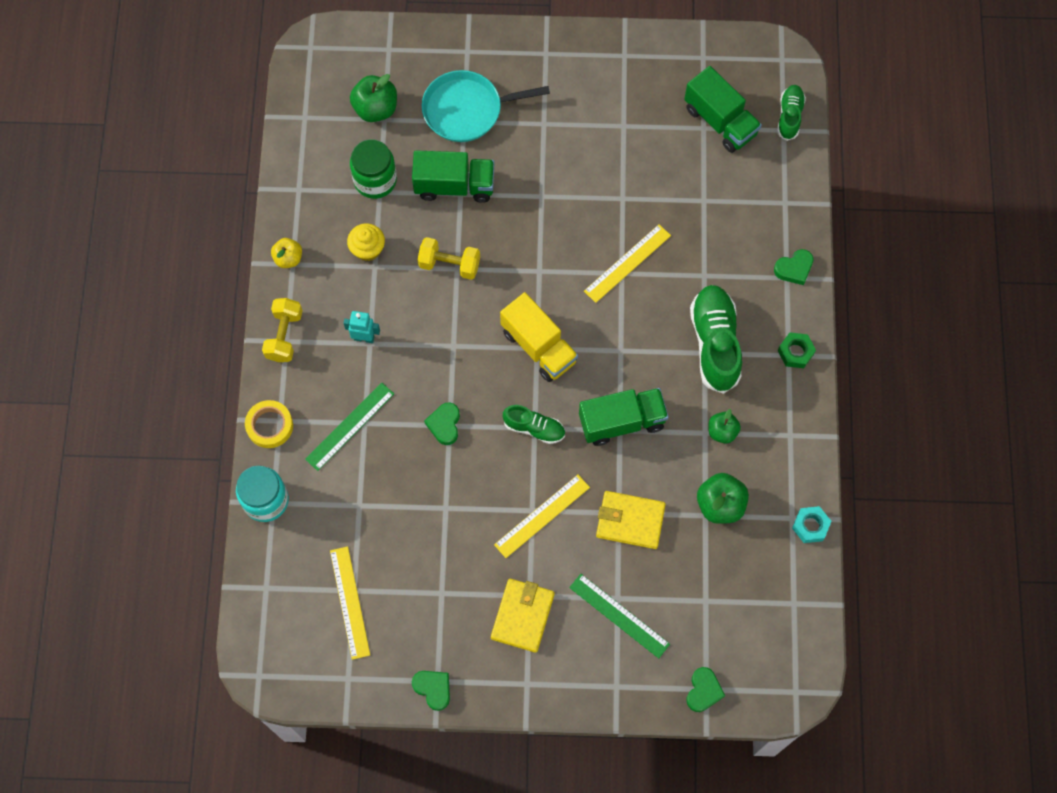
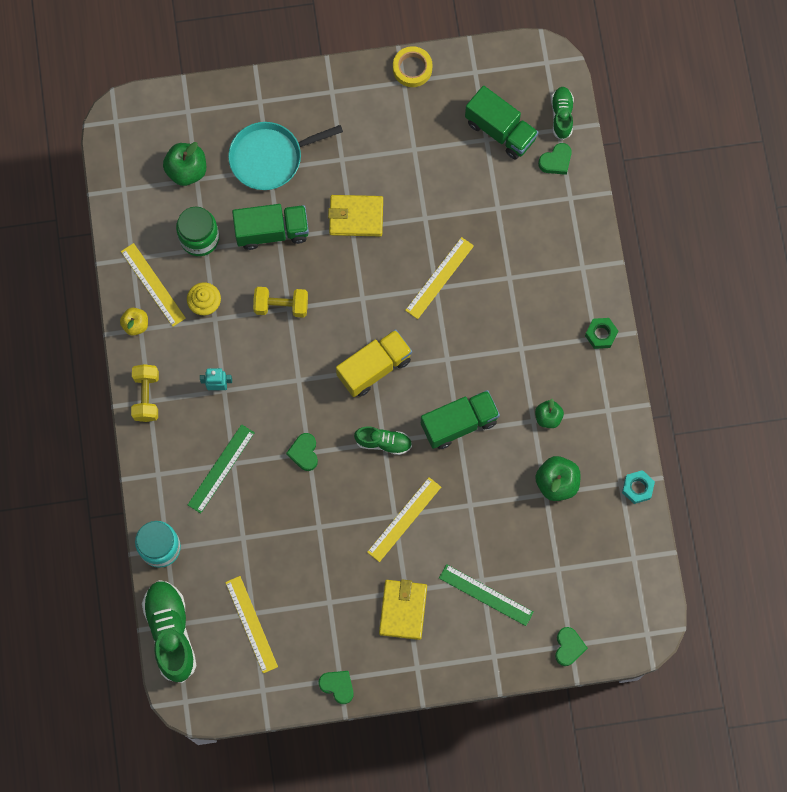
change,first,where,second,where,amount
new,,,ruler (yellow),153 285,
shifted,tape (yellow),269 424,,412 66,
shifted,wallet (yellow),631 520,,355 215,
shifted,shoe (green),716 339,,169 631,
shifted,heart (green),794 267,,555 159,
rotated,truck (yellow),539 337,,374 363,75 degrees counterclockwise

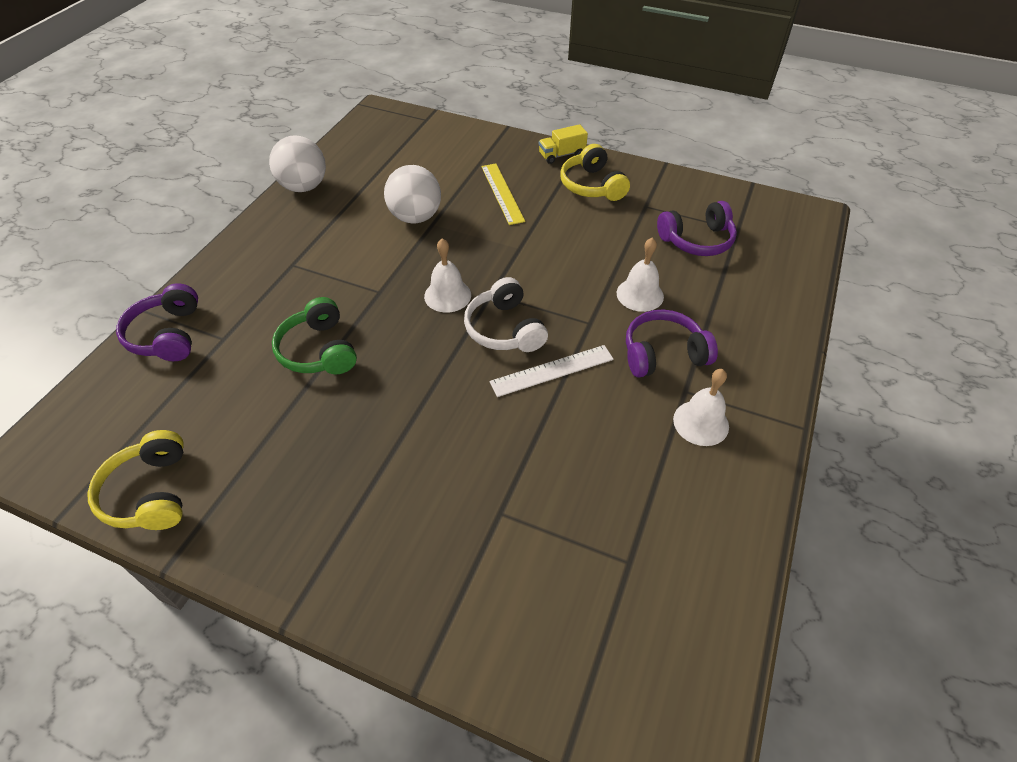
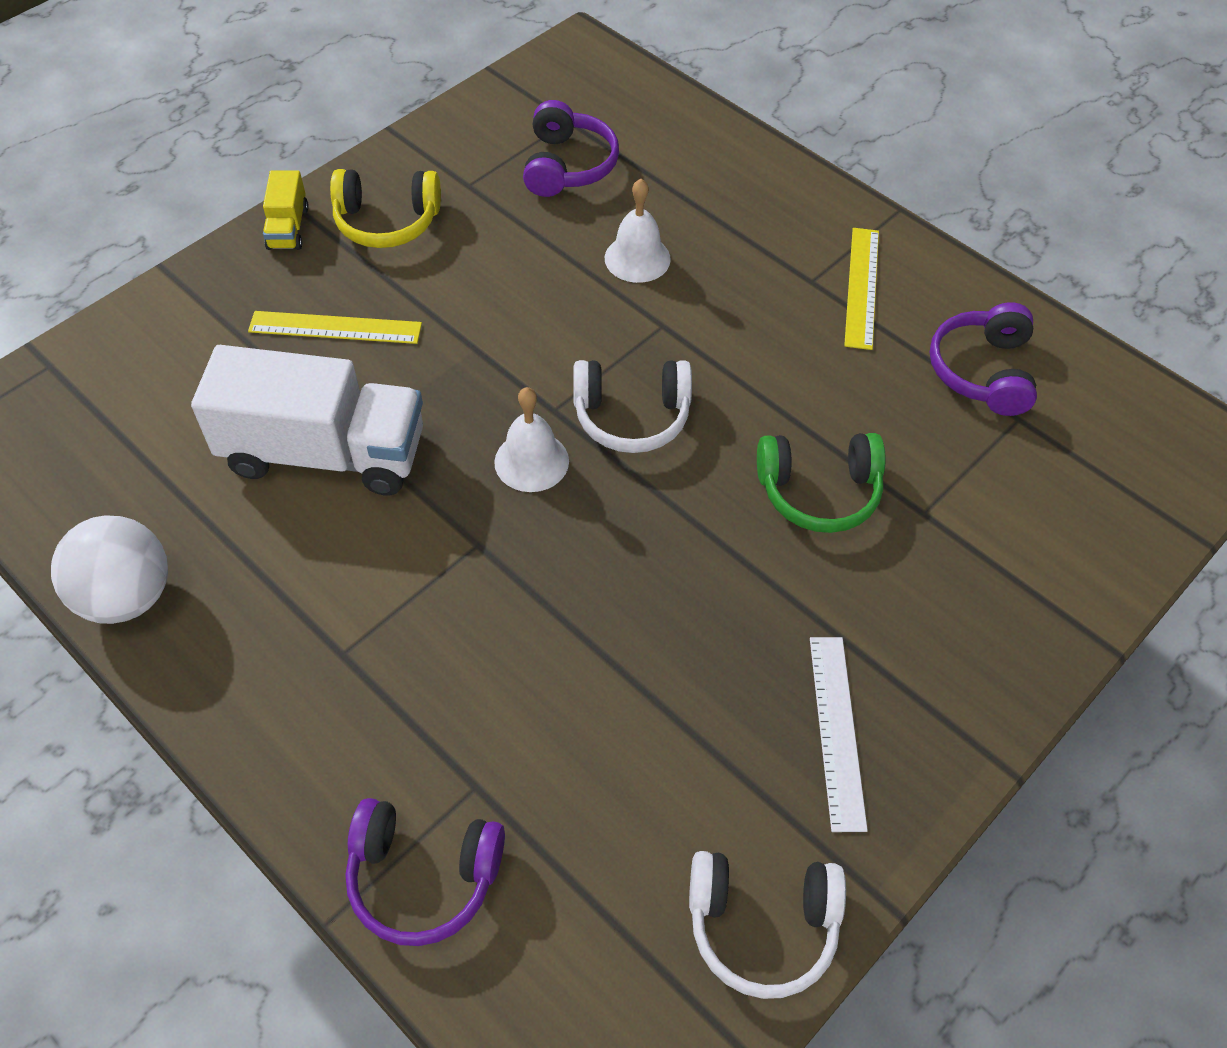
change,first,where,second,where,amount
shifted,headphones (green),314 335,,821 483,
shifted,ruler (white),552 371,,839 734,
shifted,headphones (purple),672 343,,983 359,
swapped,ball (white),412 194,truck (white),307 420,
swapped,bell (white),701 407,ruler (yellow),861 289,
repainted,headphones (yellow),135 480,headphones (white),767 925,

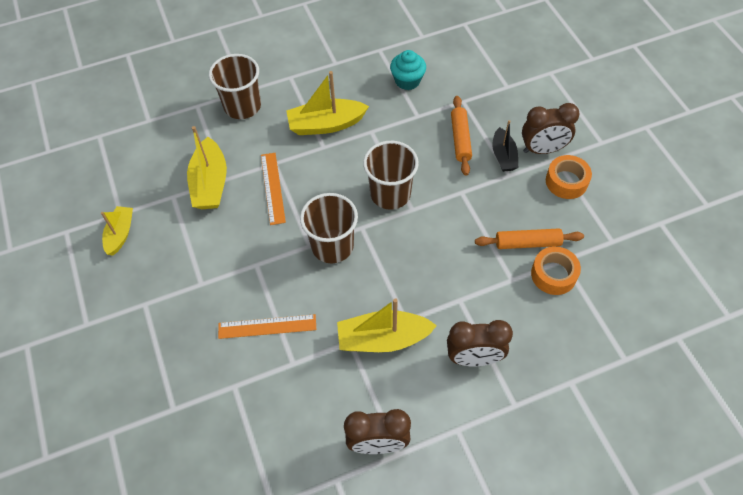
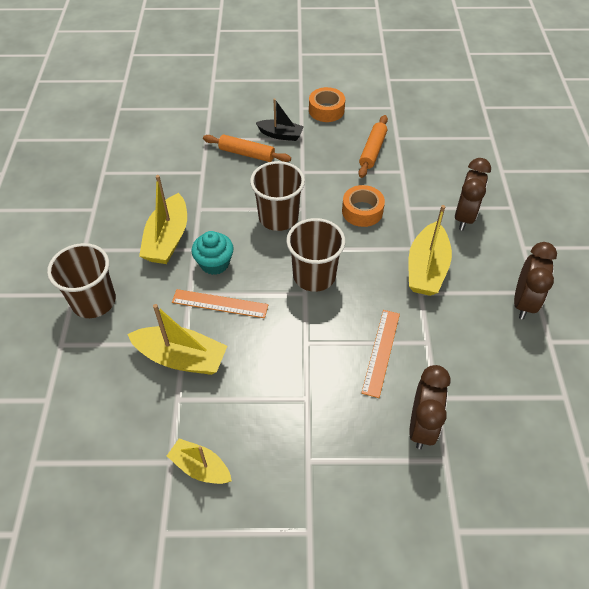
change,first,where,second,where,amount
shifted,cupcake (turquoise),408 70,,212 253,
shifted,clock (brown),551 128,,430 407,
shifted,tape (orange),556 270,,363 206,

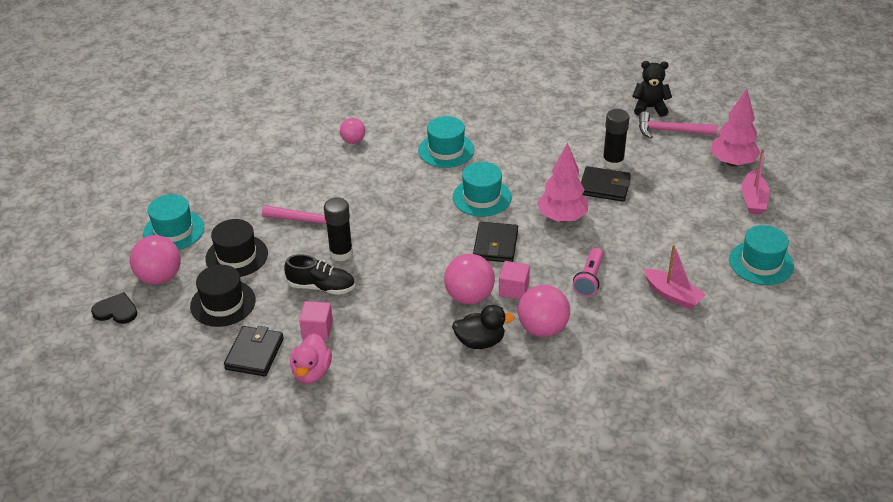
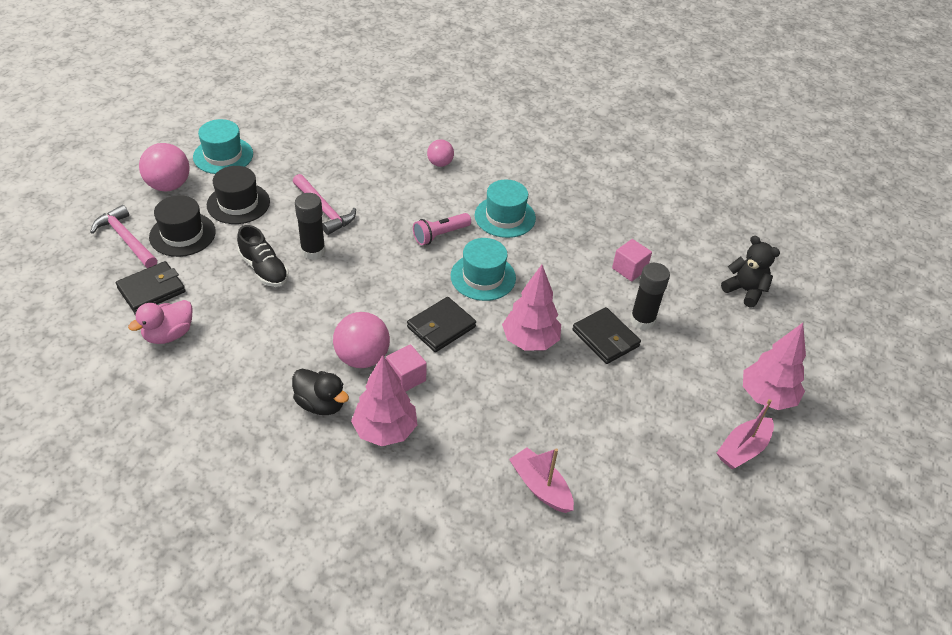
change,first,where,second,where,amount
gone,heart (black),114 308,,,
gone,hat (turquoise),761 255,,,
shifted,cube (pink),316 320,,632 260,
shifted,flashlight (pink),588 272,,442 229,
shifted,hammer (pink),678 125,,123 236,
swapped,ball (pink),544 311,tree (pink),384 400,
rotated,boat (pink),675 277,,541 480,150 degrees clockwise

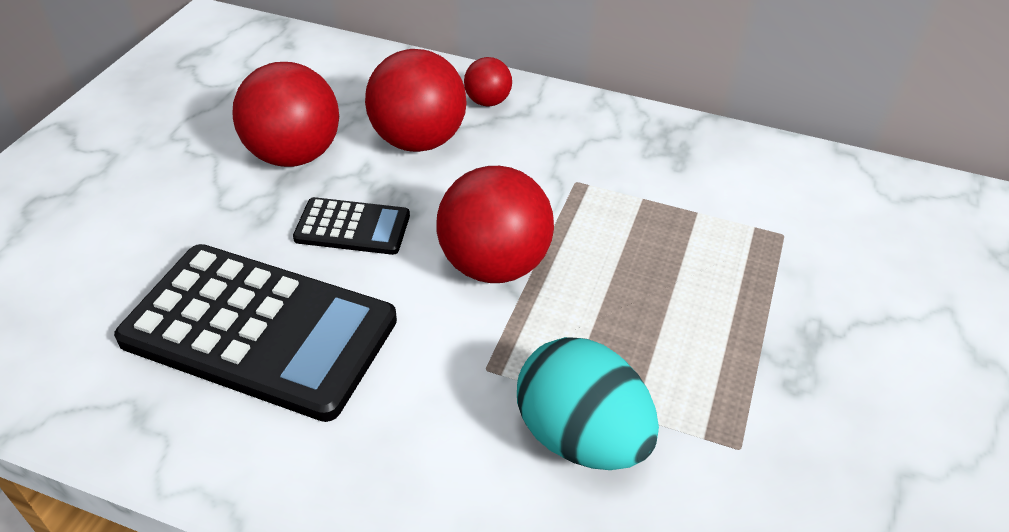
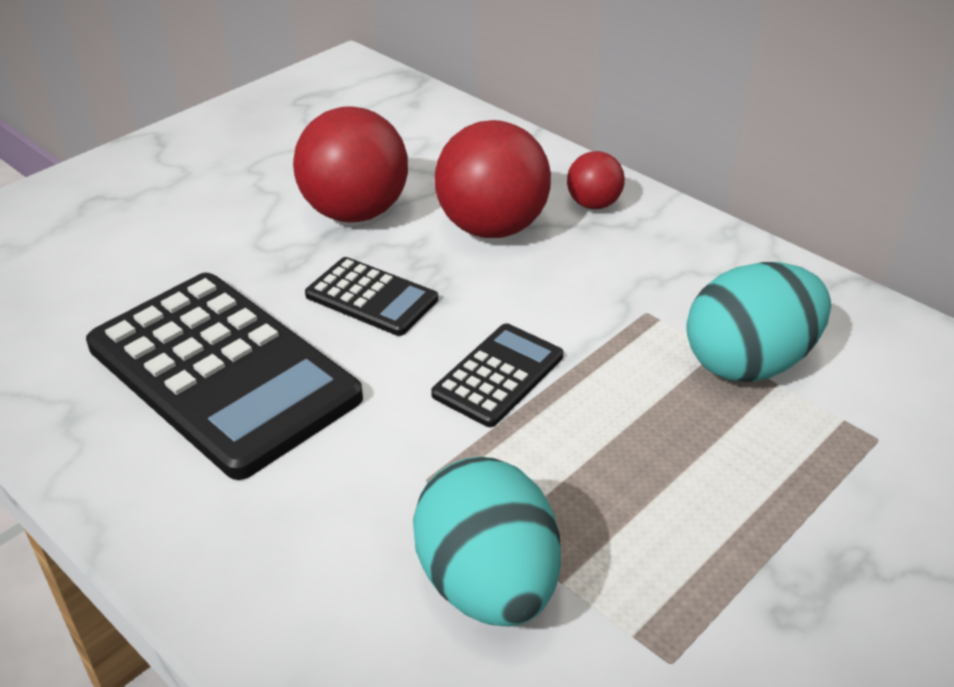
change,first,where,second,where,amount
new,,,egg (turquoise),758 322,
swapped,ball (red),495 224,calculator (black),497 375,

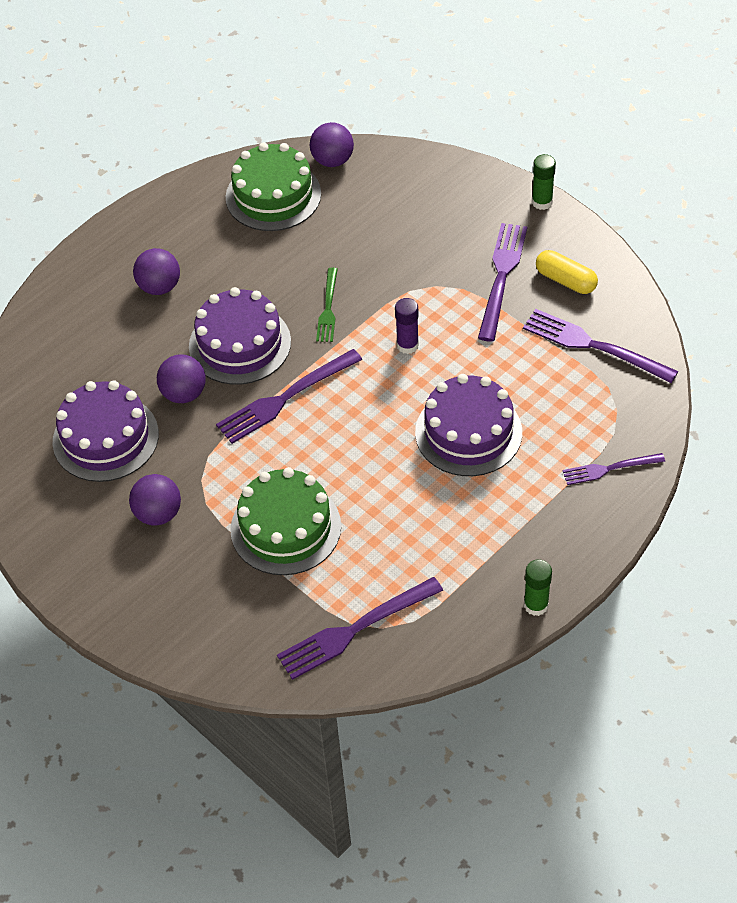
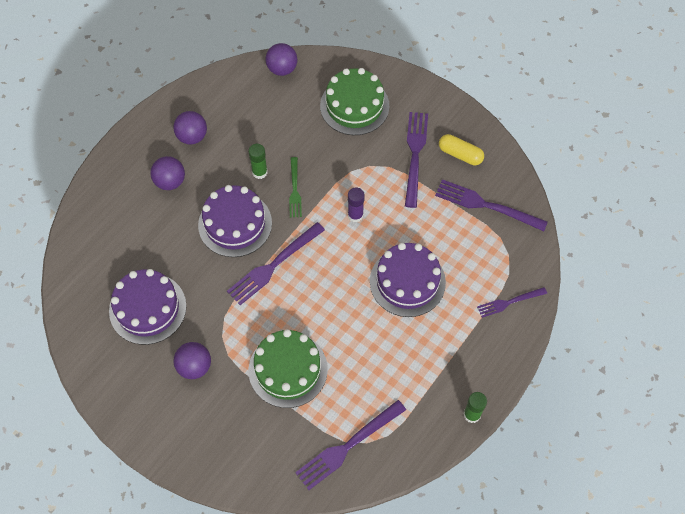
change,first,where,second,where,amount
shifted,ball (purple),181 379,,190 128,
shifted,cake (green),273 187,,354 101,
shifted,glue stick (green),544 182,,258 161,

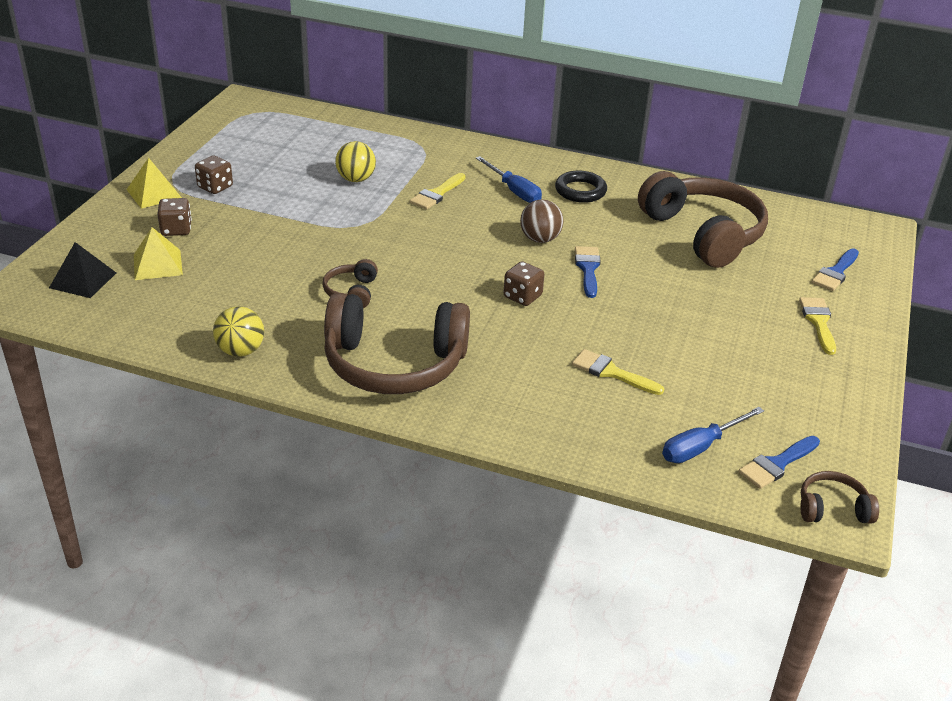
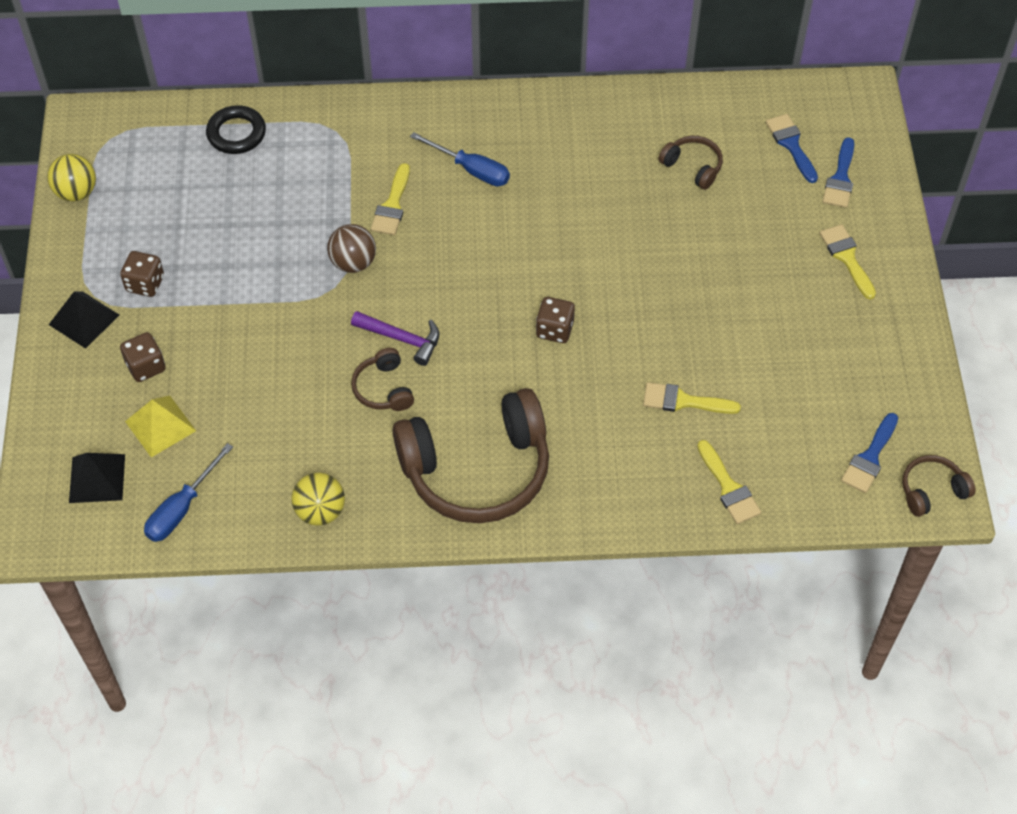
change,first,where,second,where,amount
new,,,hammer (purple),395 338,
new,,,brush (yellow),729 482,
shifted,ball (yellow),355 161,,71 177,
shifted,ball (brown),542 221,,351 248,
shifted,ring (black),581 187,,236 129,
shifted,brush (blue),588 272,,792 148,
shifted,screwdriver (blue),713 435,,188 492,
repainted,pyramid (yellow),154 183,pyramid (black),84 320,
scaled,headphones (brown),703 219,,691 163,x0.44

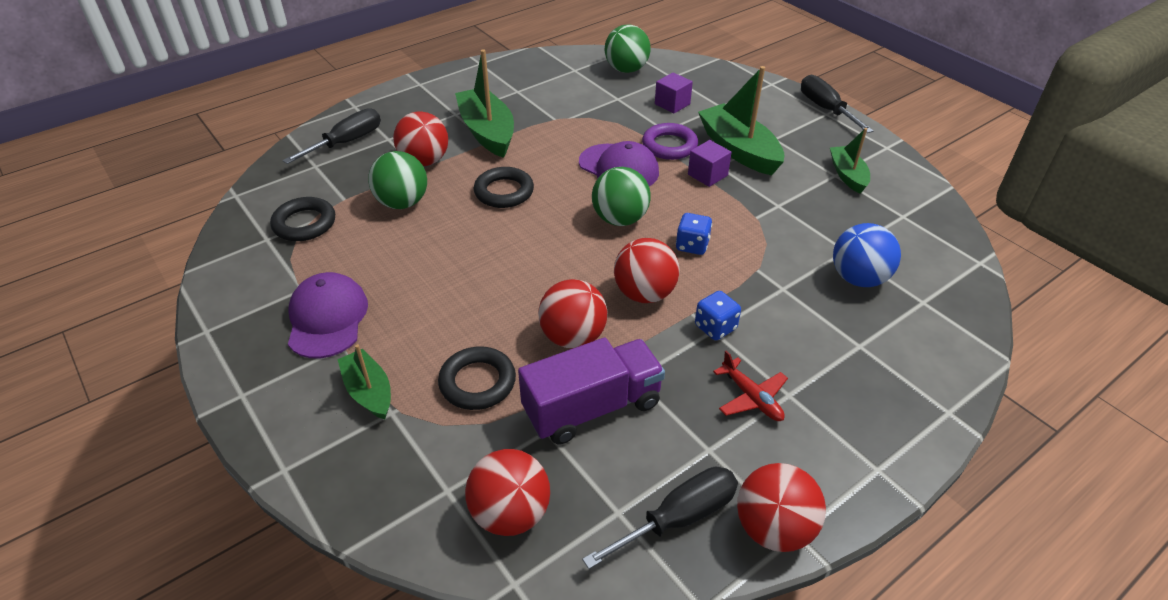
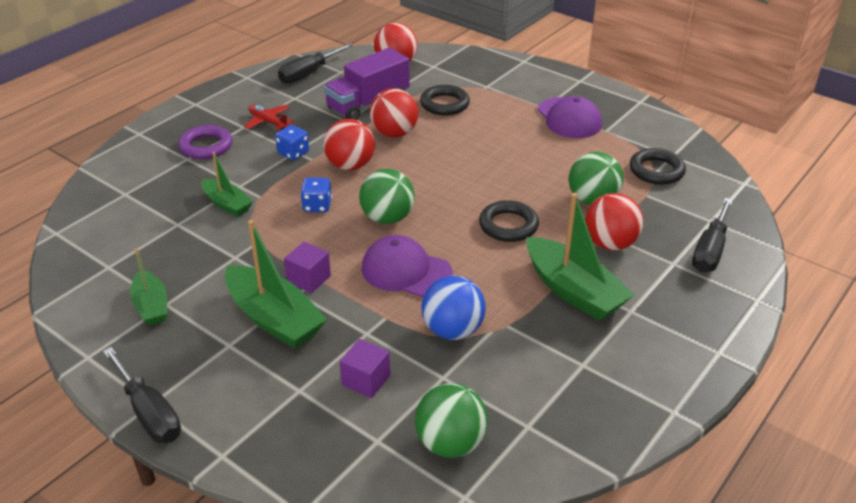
change,first,where,second,where,amount
gone,ball (red),781 507,,,
shifted,boat (green),364 381,,227 184,
shifted,ring (purple),670 141,,205 142,
shifted,ball (blue),867 255,,453 308,

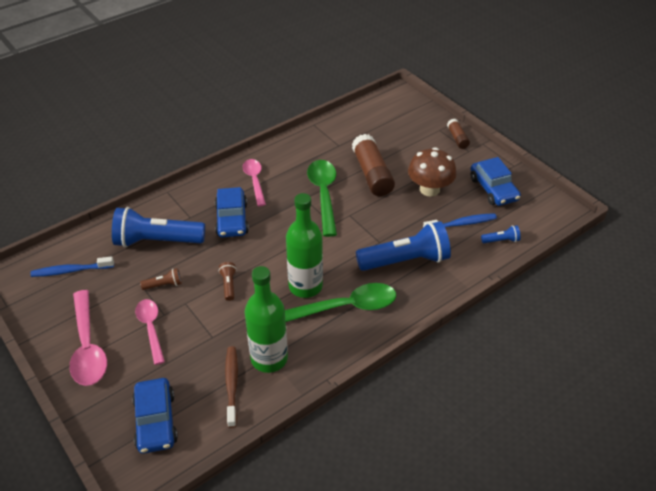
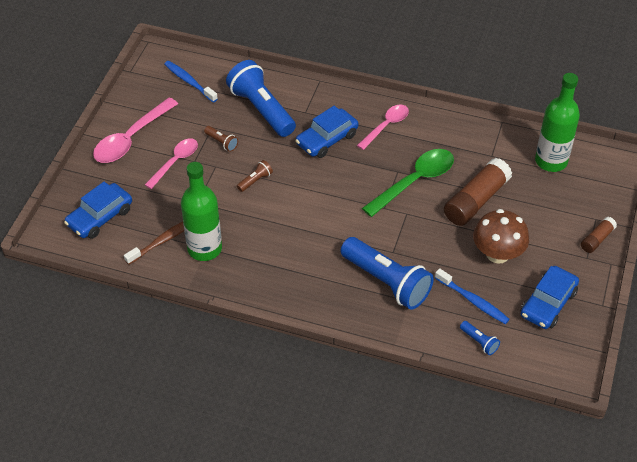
change,first,where,second,where,amount
gone,spoon (green),340 302,,,
shifted,bottle (green),304 245,,557 122,

